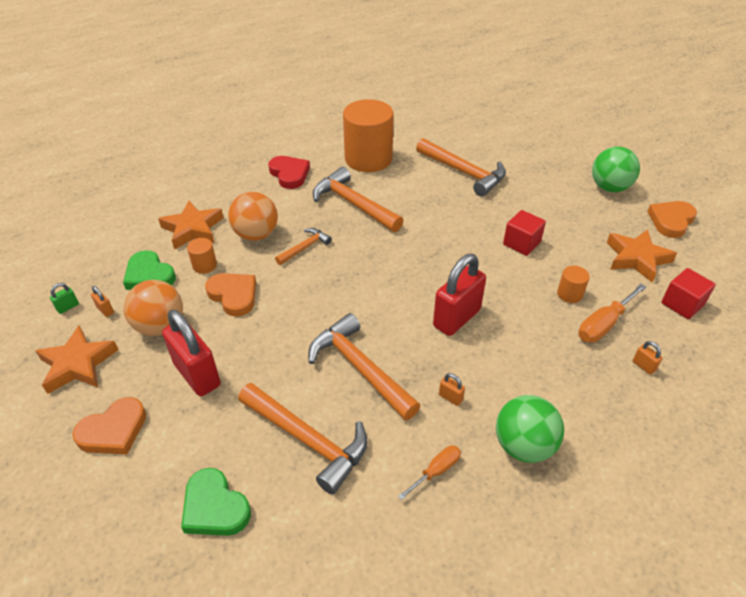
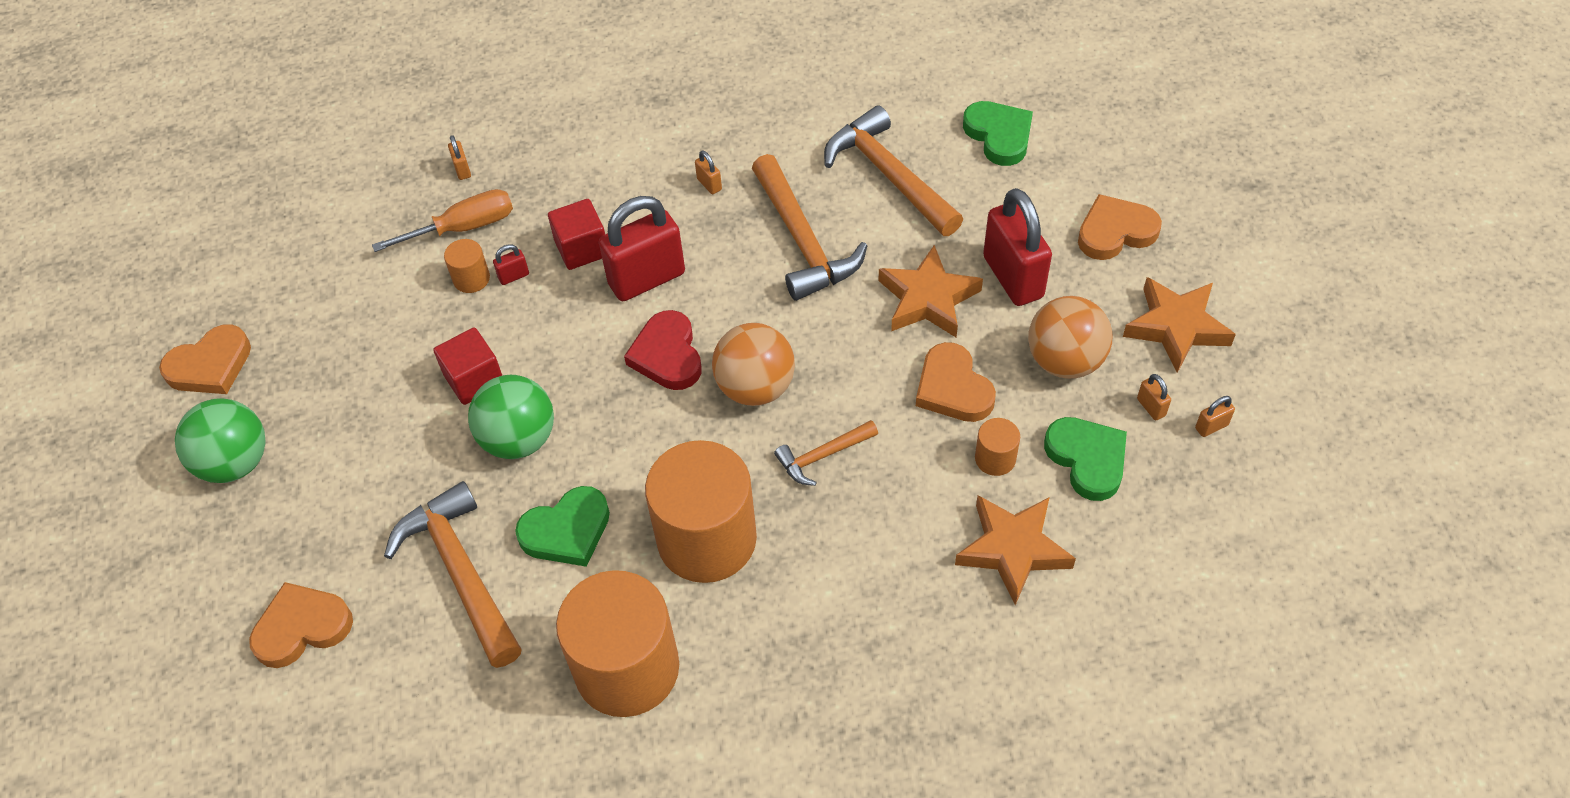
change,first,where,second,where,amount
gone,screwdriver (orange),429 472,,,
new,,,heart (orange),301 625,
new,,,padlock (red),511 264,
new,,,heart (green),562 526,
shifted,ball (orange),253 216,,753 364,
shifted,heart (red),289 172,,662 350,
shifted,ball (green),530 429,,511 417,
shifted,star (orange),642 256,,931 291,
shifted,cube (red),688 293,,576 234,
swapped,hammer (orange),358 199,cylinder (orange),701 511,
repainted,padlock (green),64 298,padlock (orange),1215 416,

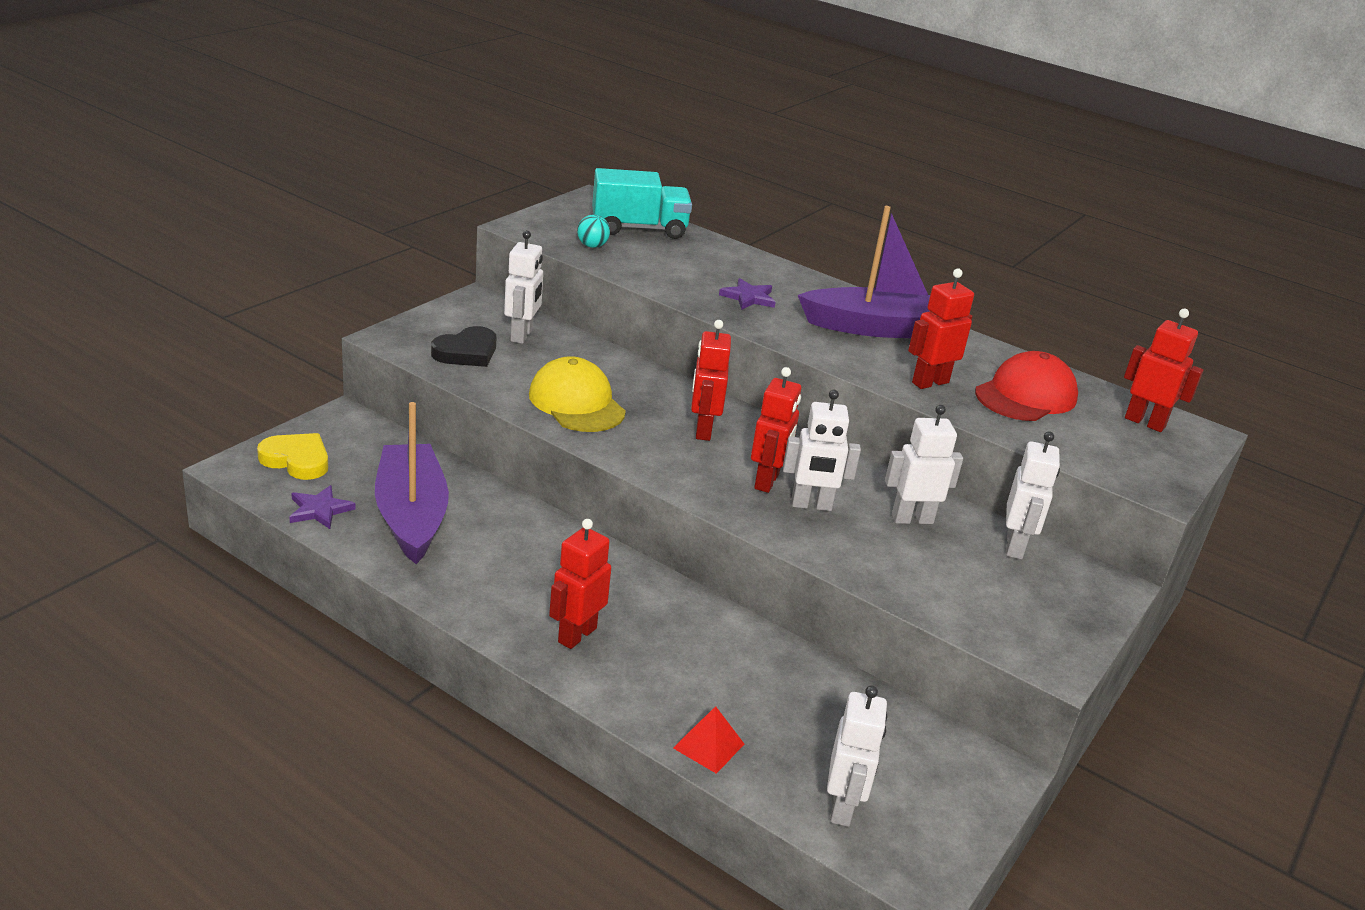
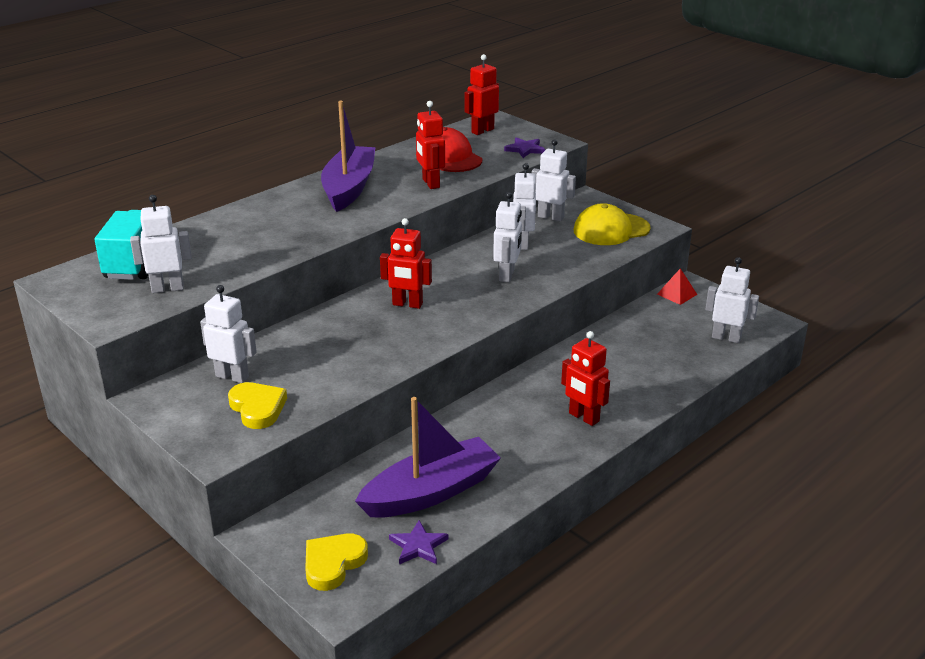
change,first,where,second,where,amount
gone,robot (red),776 430,,,
shifted,cap (yellow),577 394,,612 224,
shifted,pyramid (red),708 740,,677 286,
shifted,star (purple),747 294,,524 147,
swapped,ball (turquoise),593 231,robot (white),161 244,
repainted,heart (black),463 346,heart (yellow),257 405,
rotated,boat (purple),412 483,,428 457,150 degrees clockwise

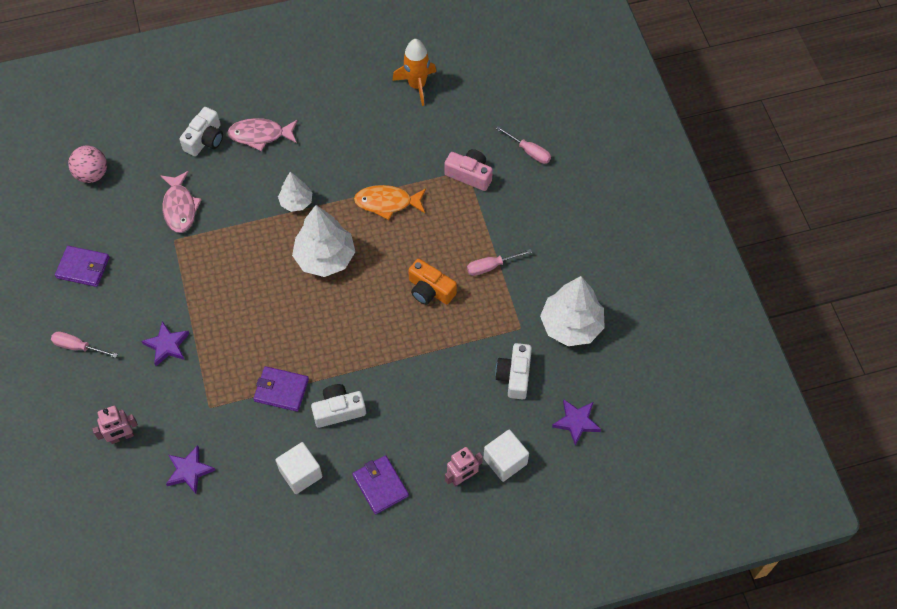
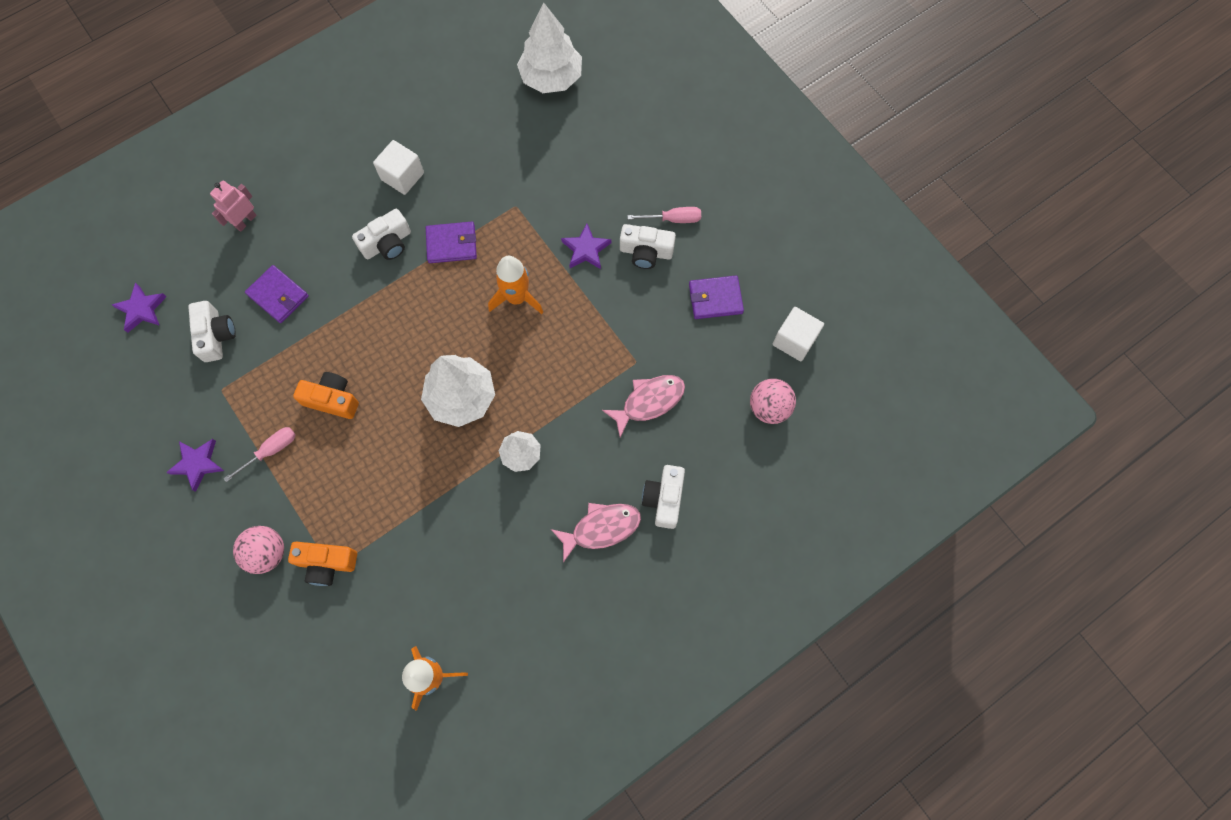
change,first,where,second,where,amount
gone,robot (pink),115 425,,,
gone,fish (orange),390 202,,,
gone,screwdriver (pink),523 145,,,
new,,,ball (pink),258 550,
new,,,rocket (orange),515 285,
new,,,camera (white),648 246,
shifted,star (purple),190 469,,195 465,
shifted,wallet (purple),381 484,,277 294,
shifted,cube (white),506 455,,798 334,
shifted,tree (white),572 311,,549 48,
repainted,camera (pink),468 170,camera (orange),322 564,
rotated,fish (pink),181 202,,643 406,90 degrees clockwise

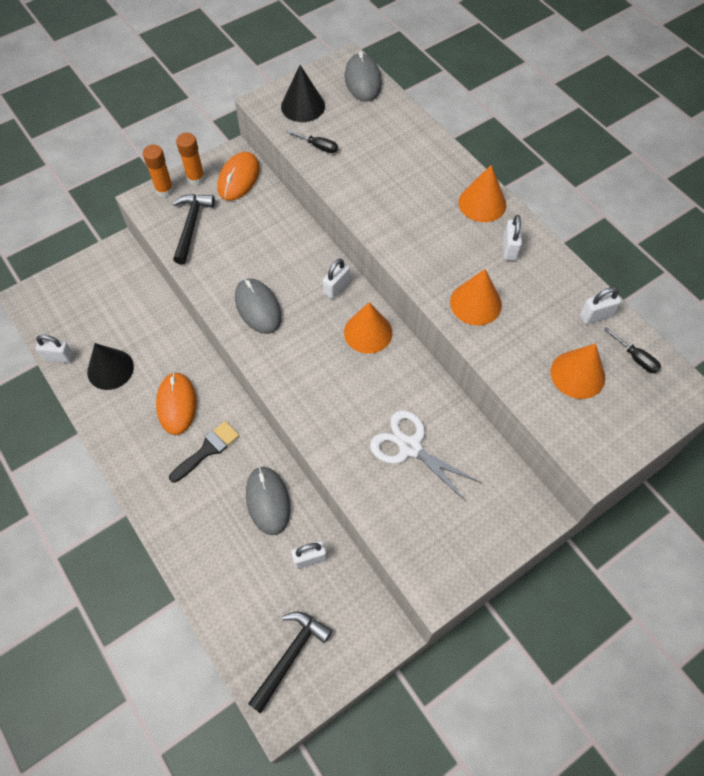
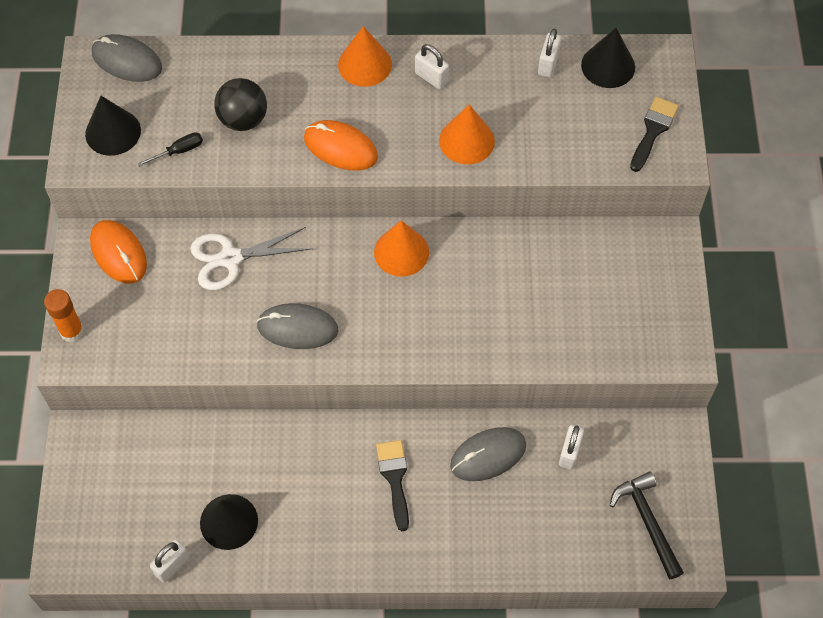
change,first,where,second,where,amount
gone,hammer (black),193 229,,,
gone,glue stick (orange),190 159,,,
gone,padlock (white),336 278,,,
gone,cone (orange),578 371,,,
new,,,ball (black),240 104,
new,,,brush (black),654 134,
shifted,mouse (orange),176 403,,341 145,
shifted,scissors (white),425 456,,251 258,
swapped,screwdriver (black),632 350,cone (black),608 58,
rotated,mouse (grey),268 500,,488 454,45 degrees counterclockwise

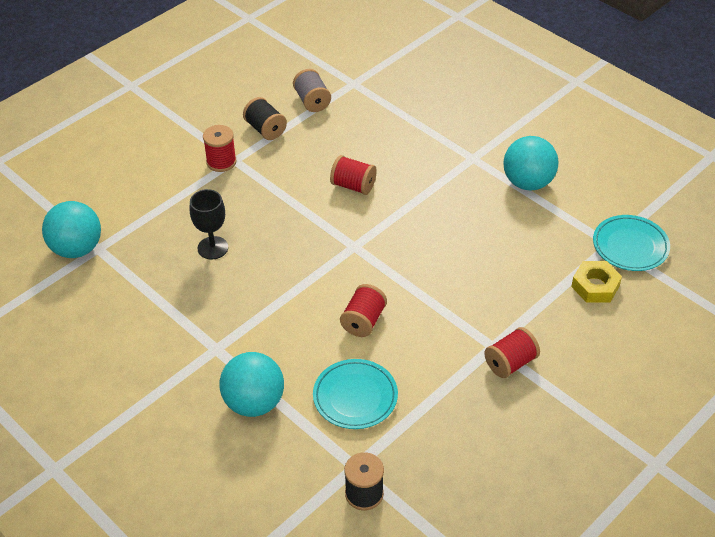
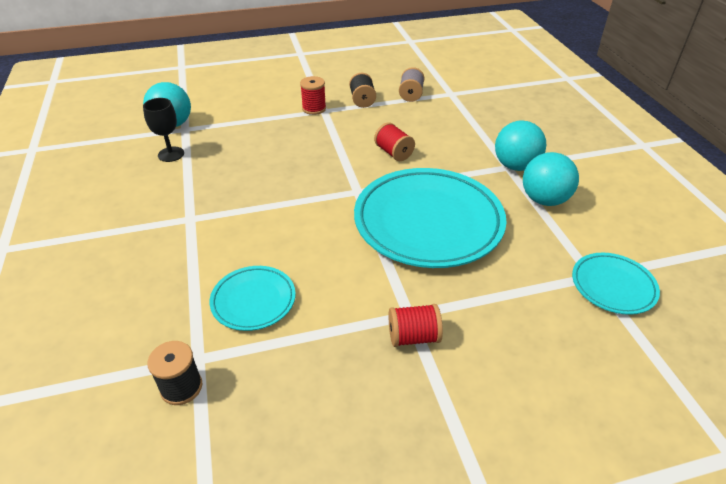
change,first,where,second,where,amount
gone,spool (red),363 310,,,
gone,nut (yellow),596 282,,,
new,,,plate (turquoise),430 218,
shifted,goblet (black),209 224,,163 130,
shifted,ball (turquoise),251 384,,520 146,

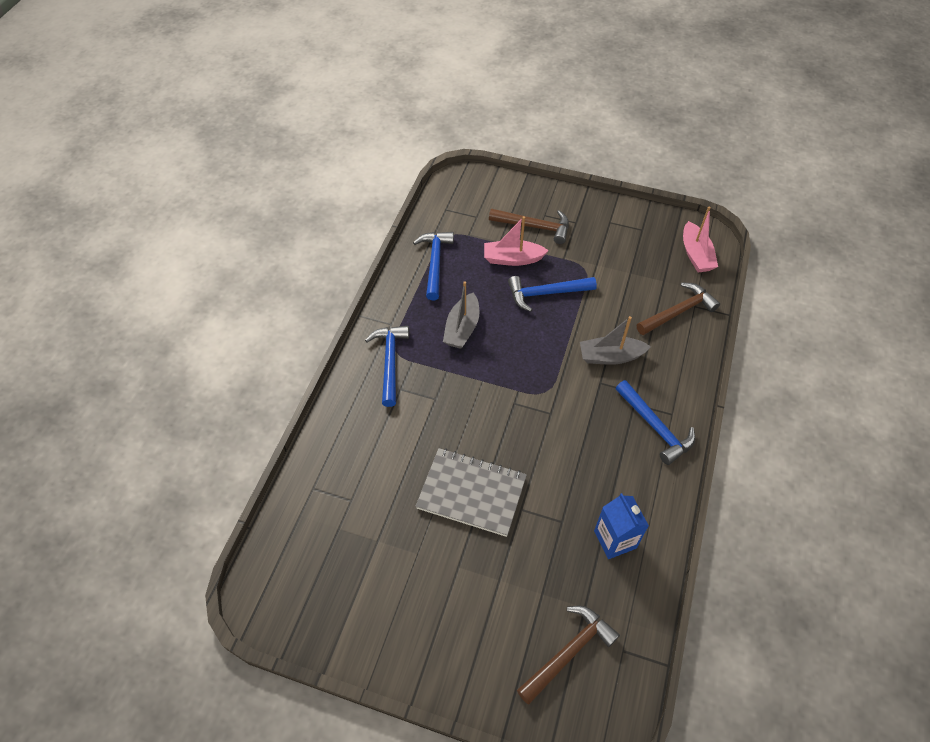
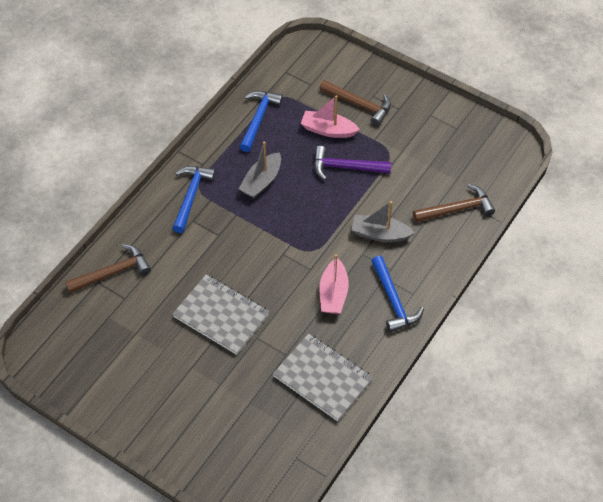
change,first,where,second,where,amount
shifted,hammer (brown),568 654,,108 268,
shifted,boat (pink),700 239,,334 284,
swapped,carton (blue),621 526,notebook (grey),323 377,
repainted,hammer (blue),552 294,hammer (purple),352 163,

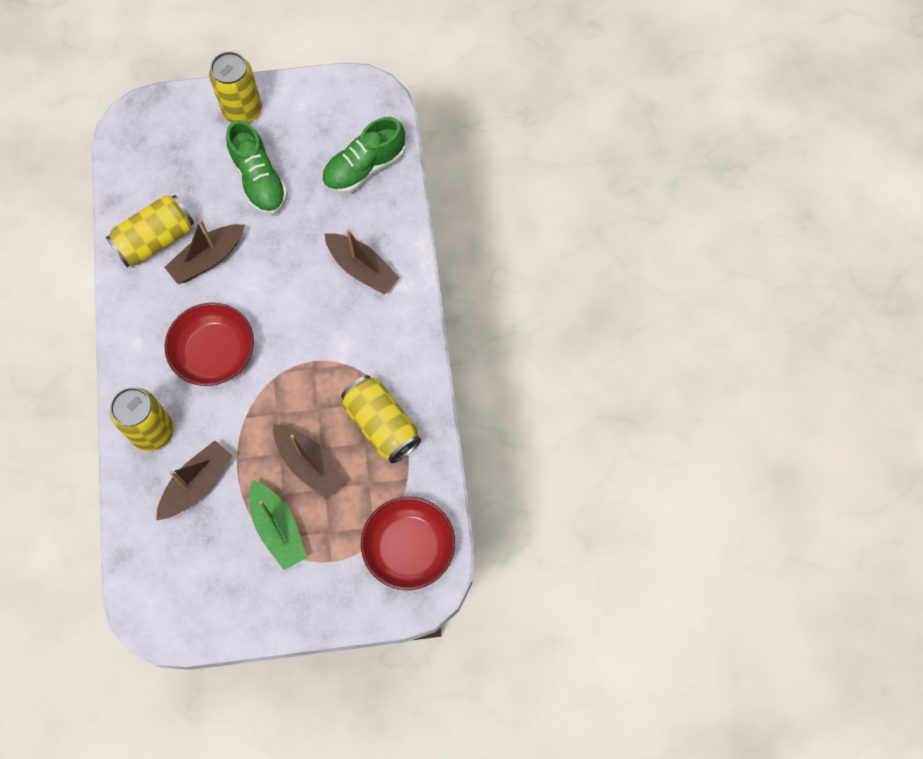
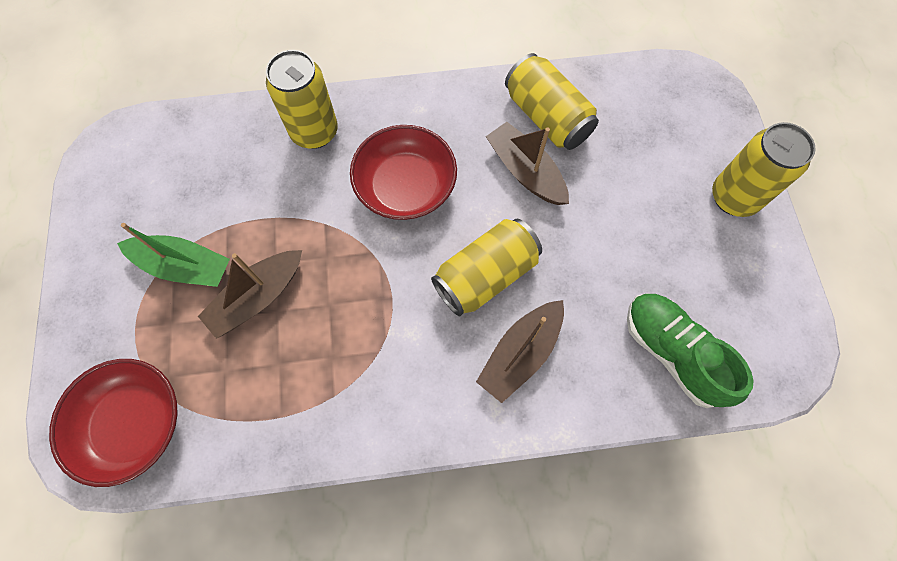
change,first,where,second,where,amount
gone,boat (brown),194 480,,,
gone,shoe (green),257 167,,,
shifted,can (yellow),381 419,,486 268,
rotated,boat (green),278 525,,173 255,135 degrees counterclockwise

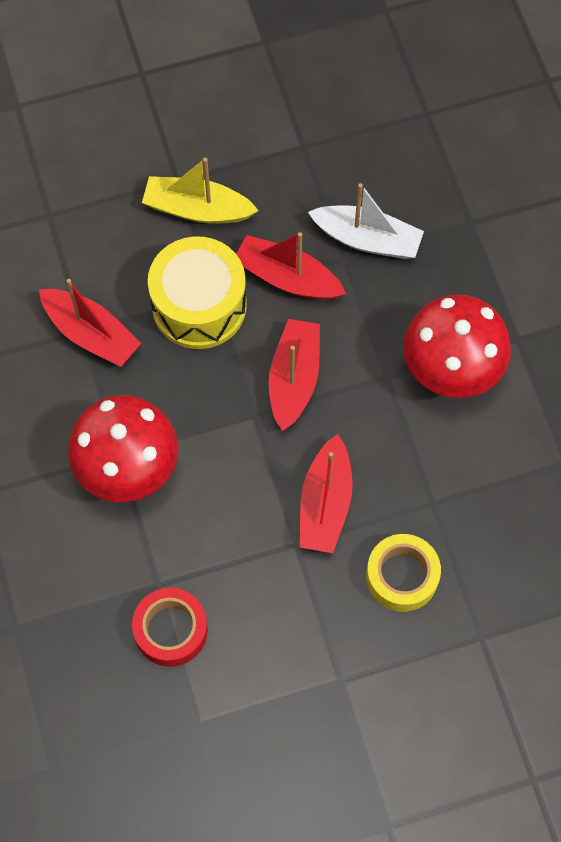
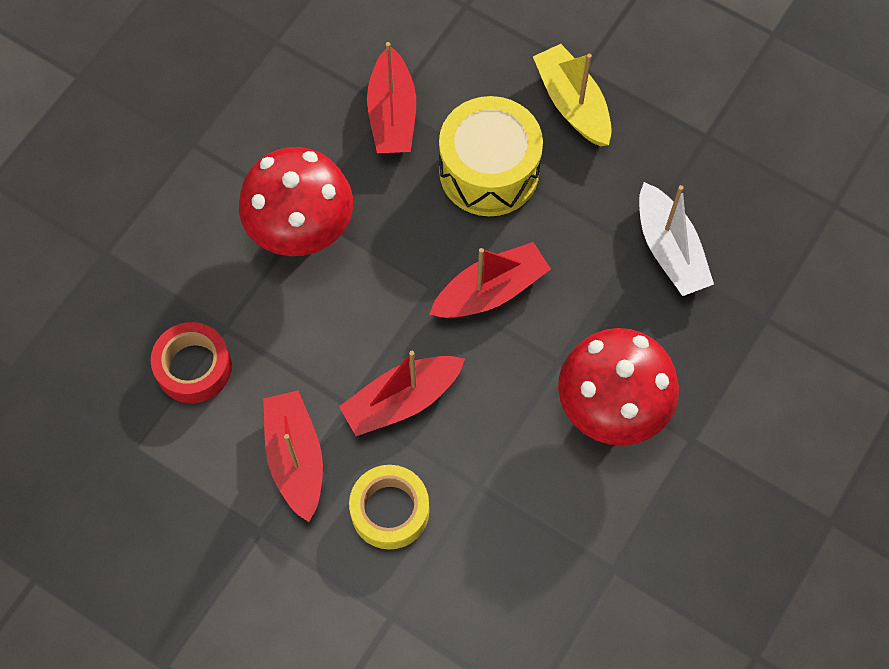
change,first,where,second,where,amount
shifted,boat (red),291 266,,293 456,

